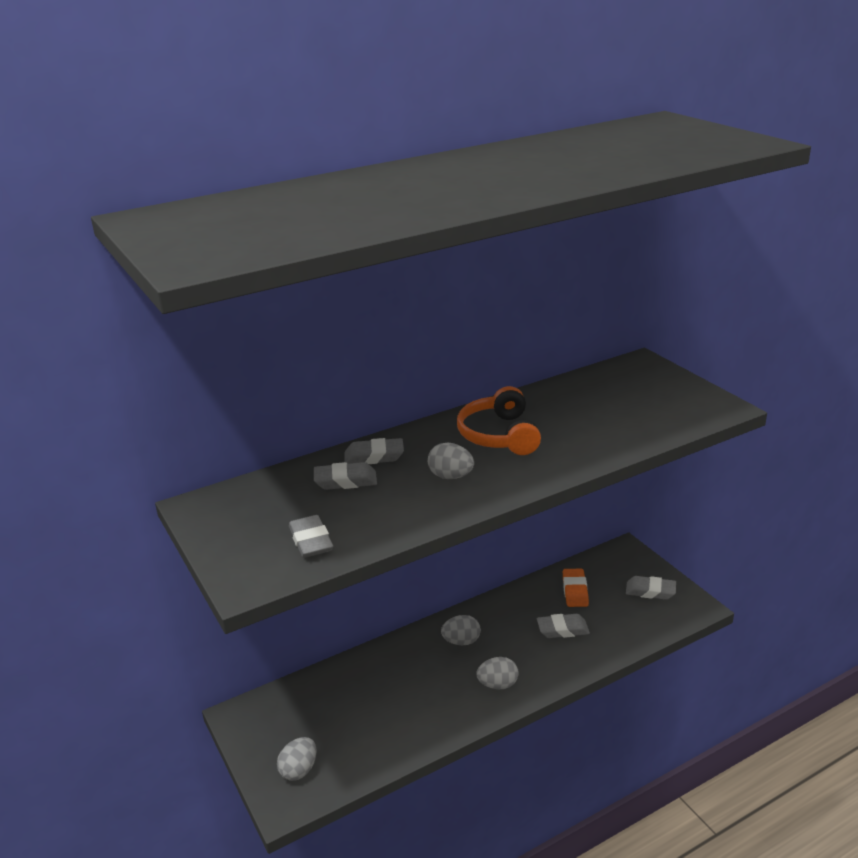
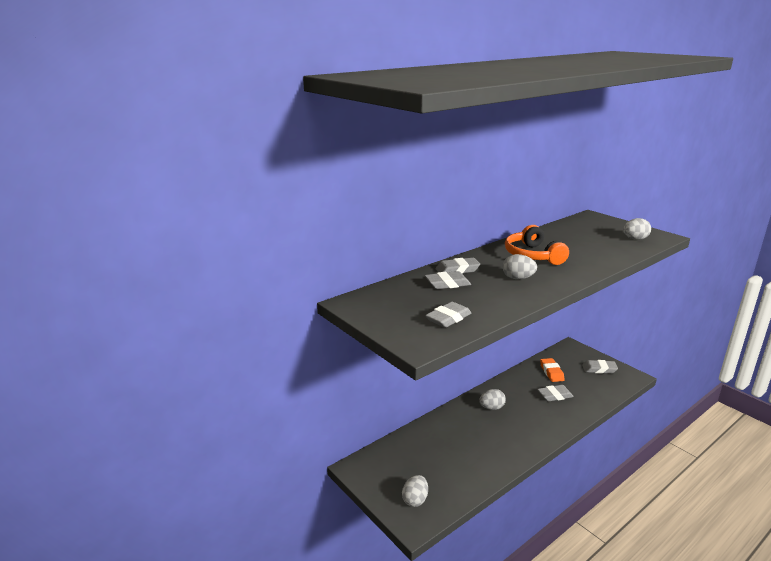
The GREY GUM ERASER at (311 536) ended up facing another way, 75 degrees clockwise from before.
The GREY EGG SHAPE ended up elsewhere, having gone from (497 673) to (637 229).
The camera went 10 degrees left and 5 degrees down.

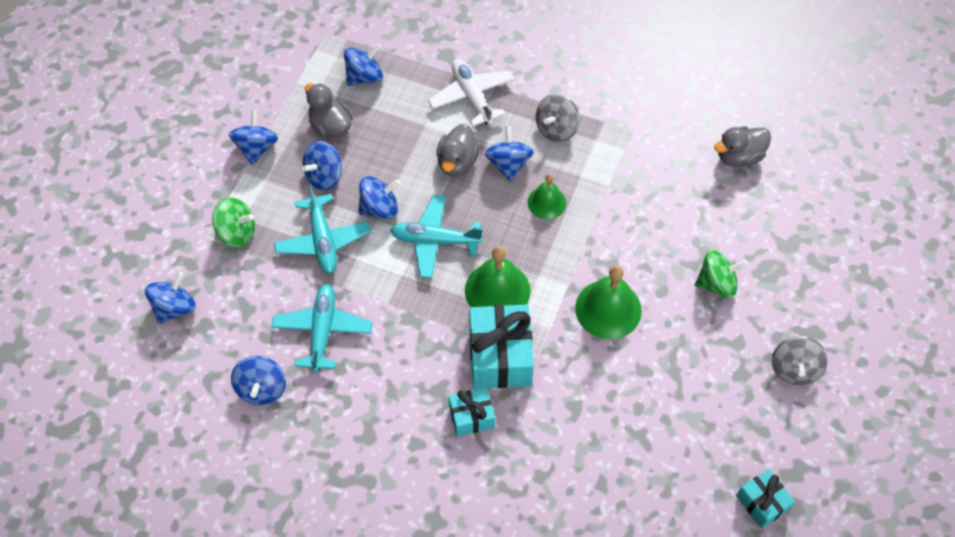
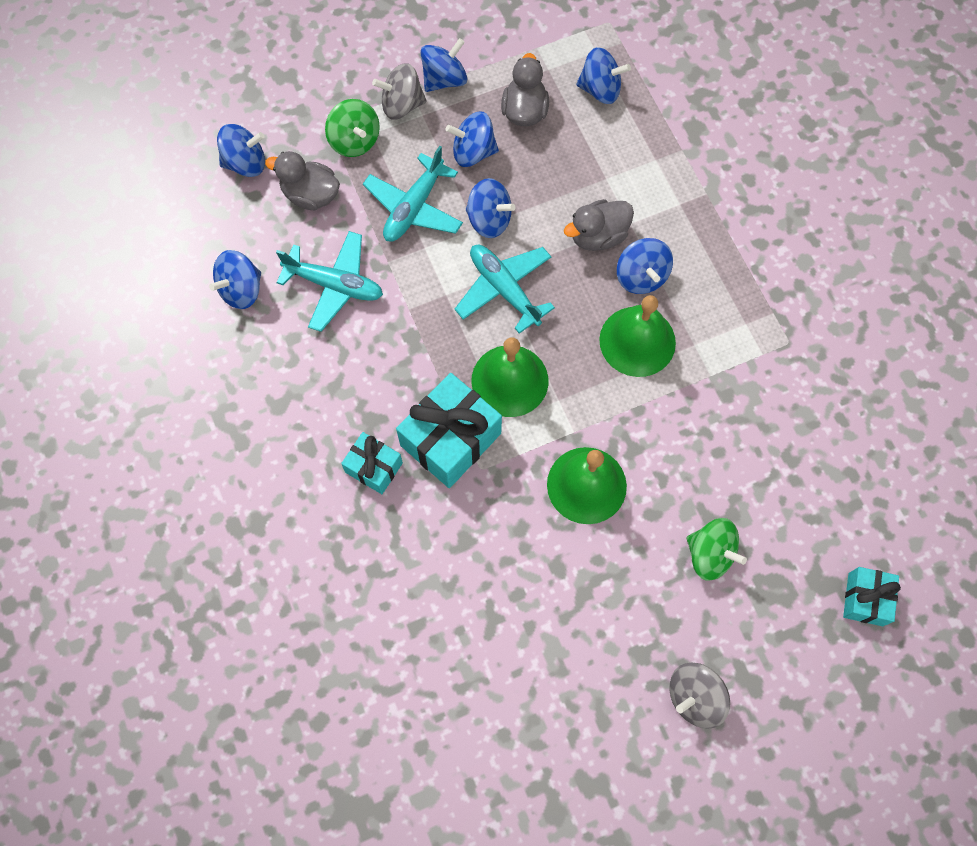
The GREY DUCK ended up elsewhere, having gone from (742 146) to (302 181).
The TURQUOISE AEROPLANE at (321 328) ended up facing another way, 60 degrees clockwise from before.
The GREY TOY TOP ended up elsewhere, having gone from (558 118) to (399 91).
The size of the GREEN BELL at (547 196) changed by a factor of 1.62.
The COBALT TOY TOP at (509 153) ended up facing another way, 120 degrees clockwise from before.
The TURQUOISE GIFT ended up elsewhere, having gone from (765 499) to (872 596).
The second view lost the WHITE AEROPLANE at (471 92).
The camera went 45 degrees right and 10 degrees up.

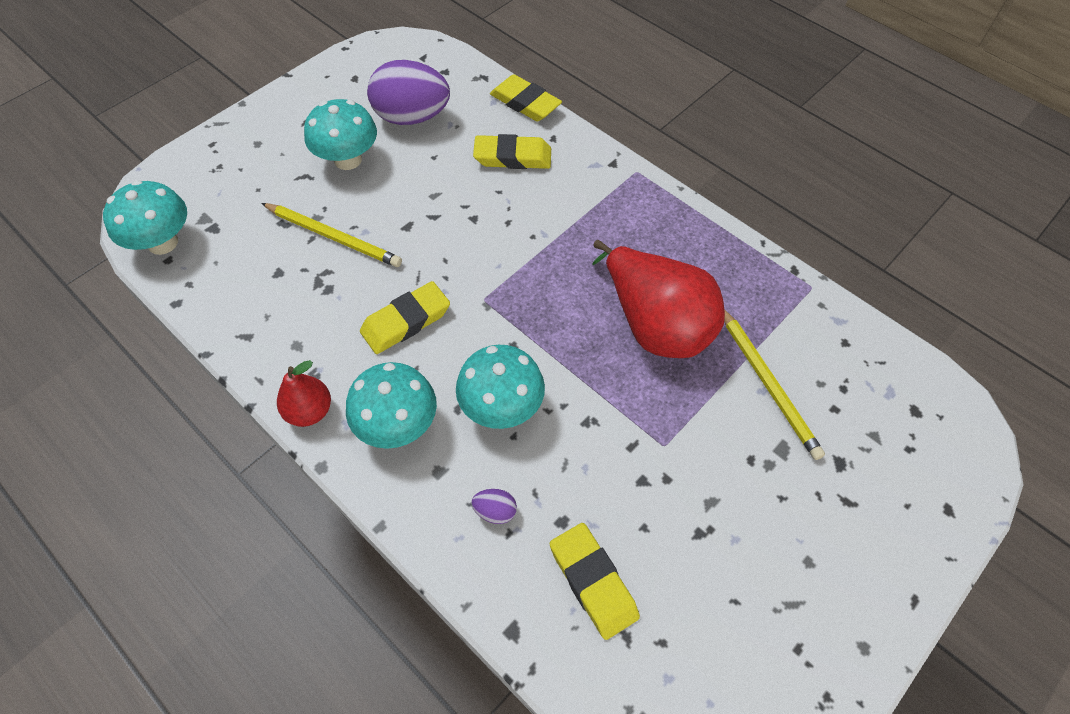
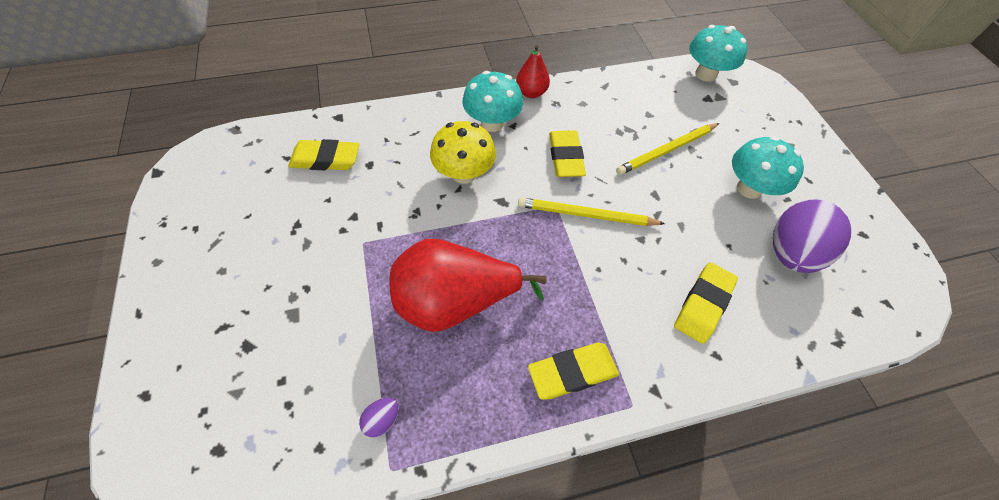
The ROYAL PURPLE EGG SHAPE ended up elsewhere, having gone from (494 506) to (379 417).
What was the TURQUOISE TOADSTOOL at (500 387) turned into the GOLDEN TOADSTOOL at (463 152).
The GOLDEN LEAD PENCIL ended up elsewhere, having gone from (774 384) to (591 212).
The GOLDEN GUM ERASER ended up elsewhere, having gone from (526 97) to (573 371).
The camera went 120 degrees right and 0 degrees up.

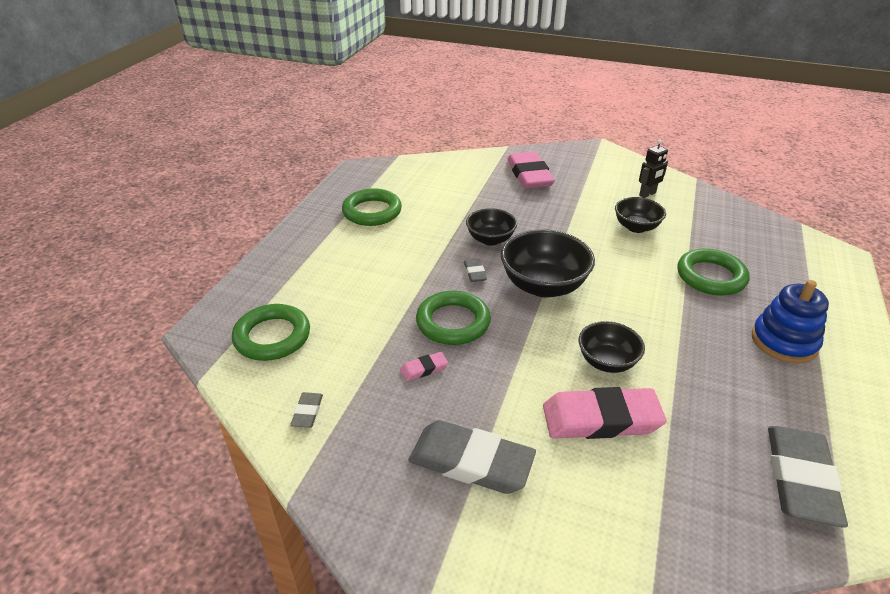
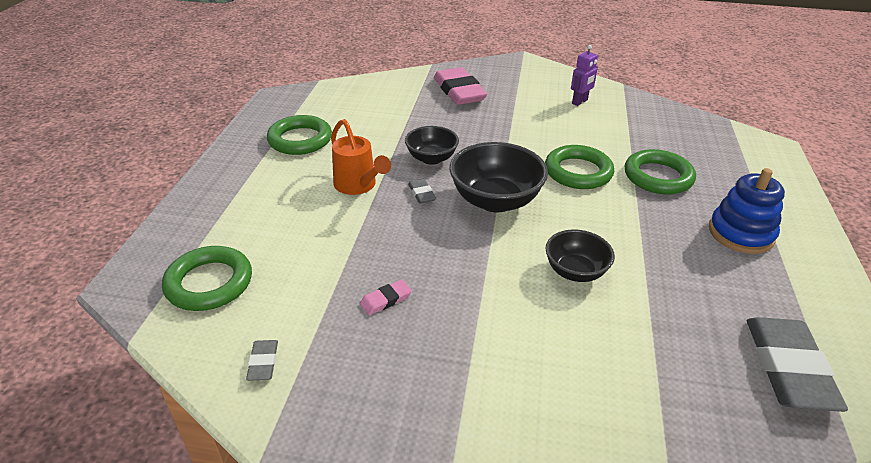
The second view gained the ORANGE SPRINKLING CAN at (361 157).
The GREEN RING ended up elsewhere, having gone from (453 318) to (579 167).
What was the EBONY ROBOT at (653 169) turned into the ROYAL PURPLE ROBOT at (584 75).
The second view lost the GREY GUM ERASER at (472 457).
The second view lost the PINK GUM ERASER at (605 413).
The second view lost the EBONY BOWL at (640 215).
The camera went 10 degrees left and 0 degrees up.

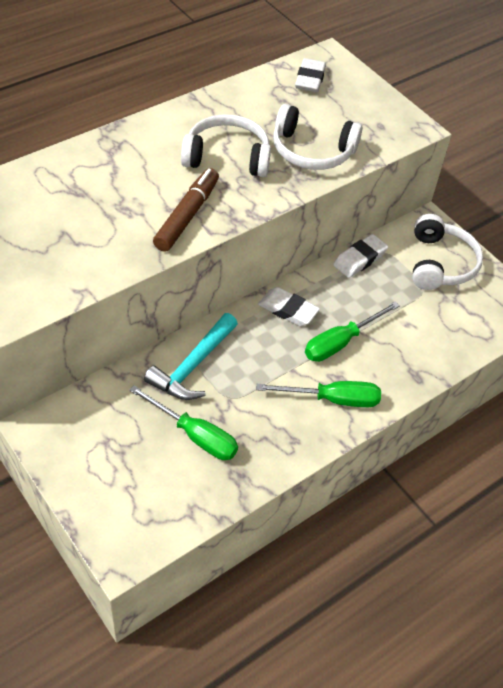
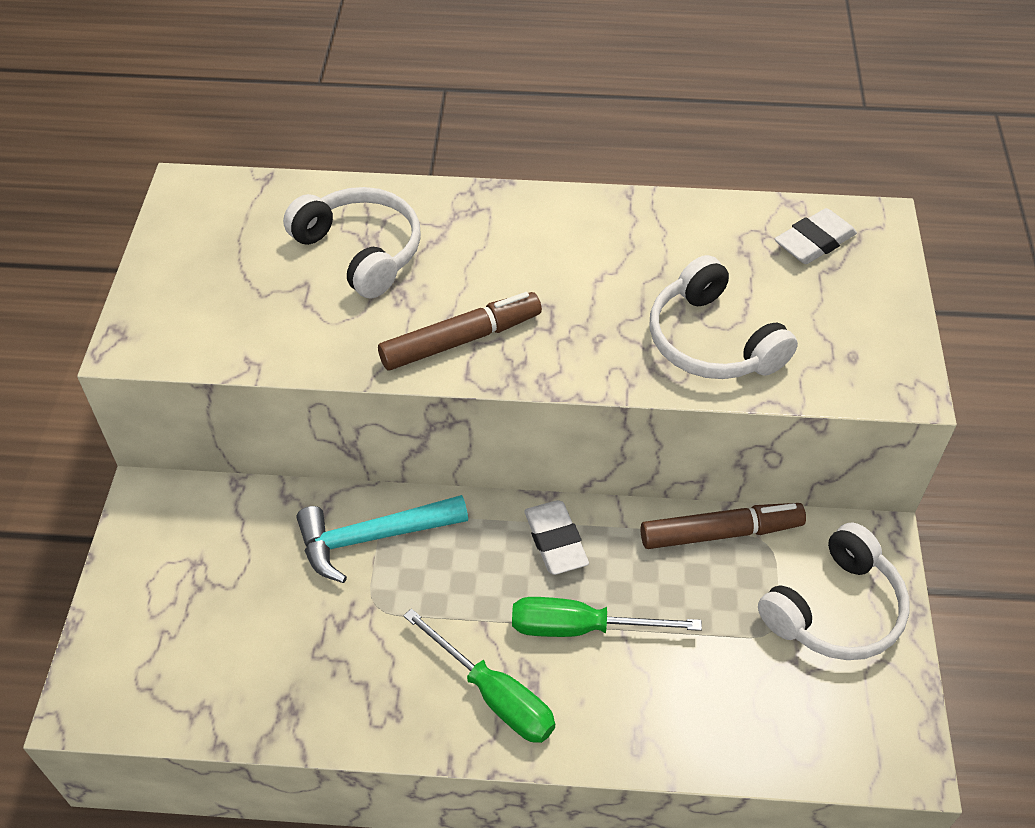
The WHITE HEADPHONES ended up elsewhere, having gone from (226 145) to (352 242).
Where the WHITE GUM ERASER stood at (360 256), the BROWN MARKER came to stand at (723 526).
The second view lost the GREEN HAND SCREWDRIVER at (183 422).
The camera went 45 degrees right and 0 degrees up.

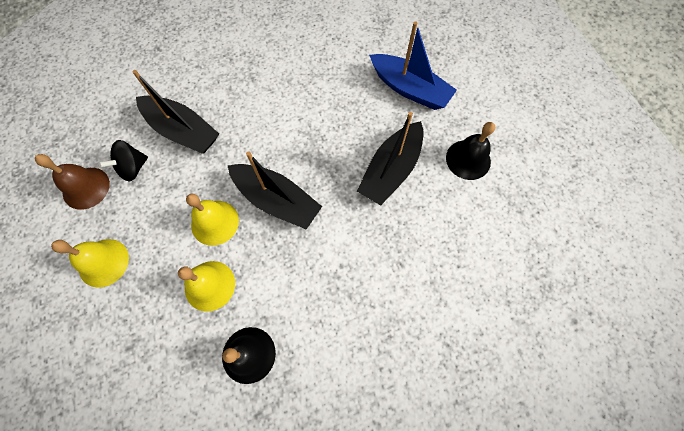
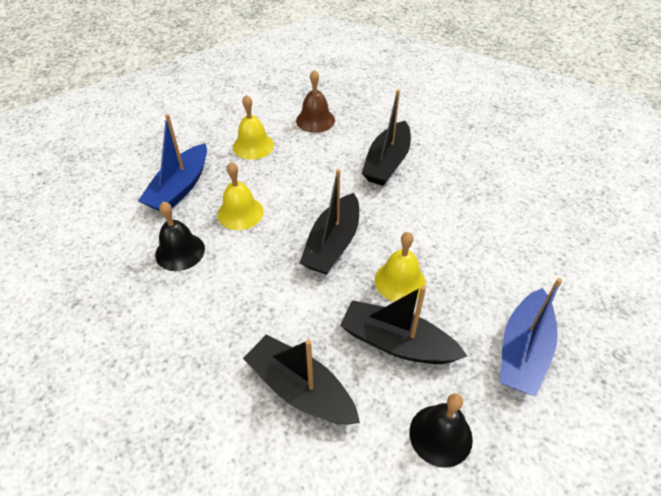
The second view gained the COBALT SAILBOAT at (172 162).
The second view gained the EBONY SAILBOAT at (301 379).
The GOLDEN BELL ended up elsewhere, having gone from (212 220) to (400 267).
The second view lost the EBONY TOY TOP at (123 160).
The camera went 80 degrees right and 20 degrees down.

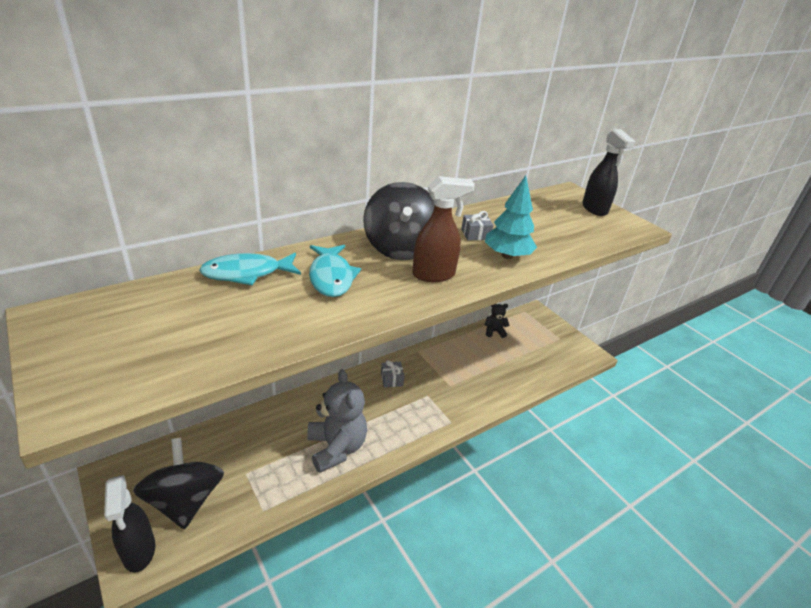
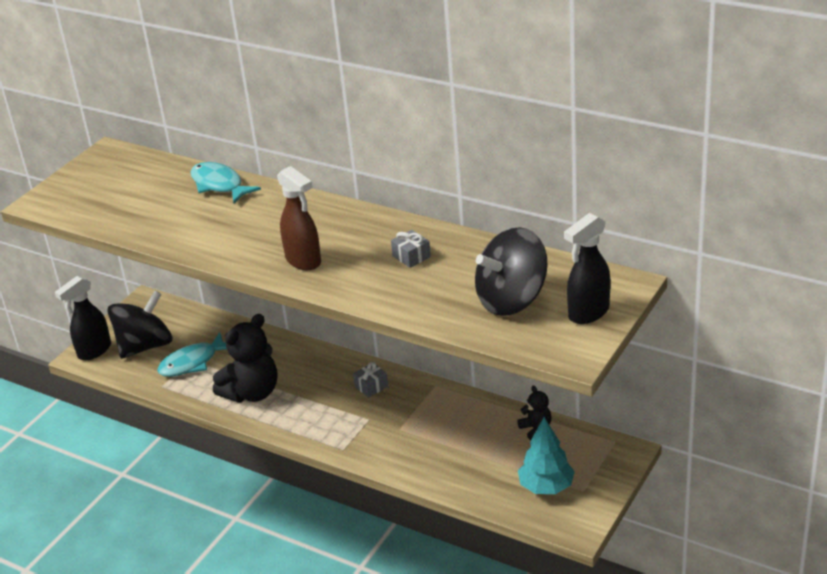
The TURQUOISE FISH FIGURE ended up elsewhere, having gone from (335 271) to (192 354).
What was the GREY STUFFED BEAR at (337 421) turned into the EBONY STUFFED BEAR at (245 358).
The EBONY TOY TOP ended up elsewhere, having gone from (399 221) to (511 271).
The TURQUOISE TOY TREE ended up elsewhere, having gone from (511 217) to (546 455).
The camera went 70 degrees right and 0 degrees up.

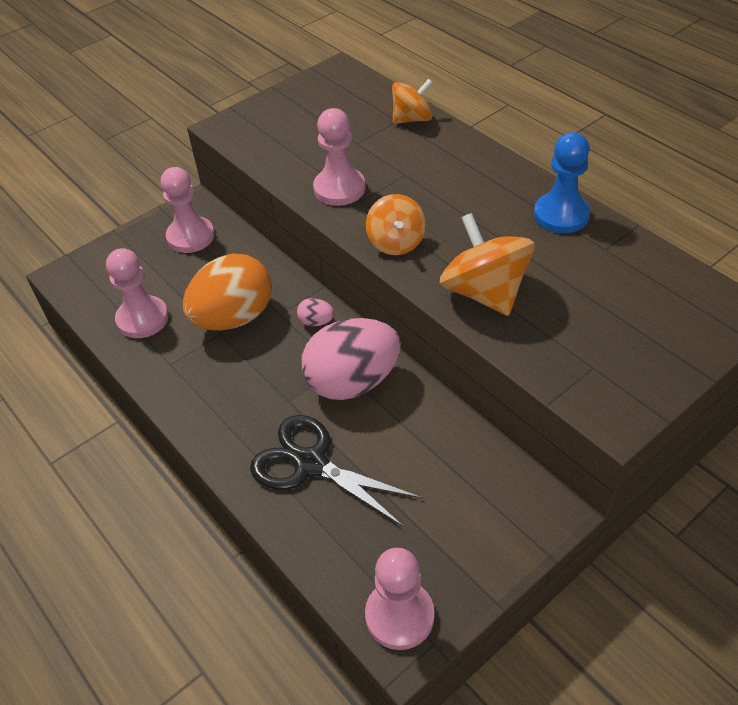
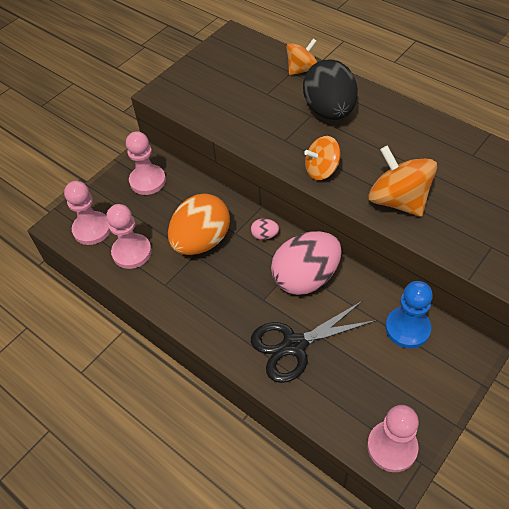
The PINK CHESS PAWN ended up elsewhere, having gone from (339 157) to (87 213).
The EBONY SCISSORS at (336 471) ended up facing another way, 45 degrees counterclockwise from before.
The second view gained the EBONY EGG SHAPE at (330 90).
The ORANGE TOY TOP at (396 224) ended up facing another way, 90 degrees clockwise from before.
The COBALT CHESS PAWN ended up elsewhere, having gone from (562 182) to (409 314).
The camera went 10 degrees left and 5 degrees up.

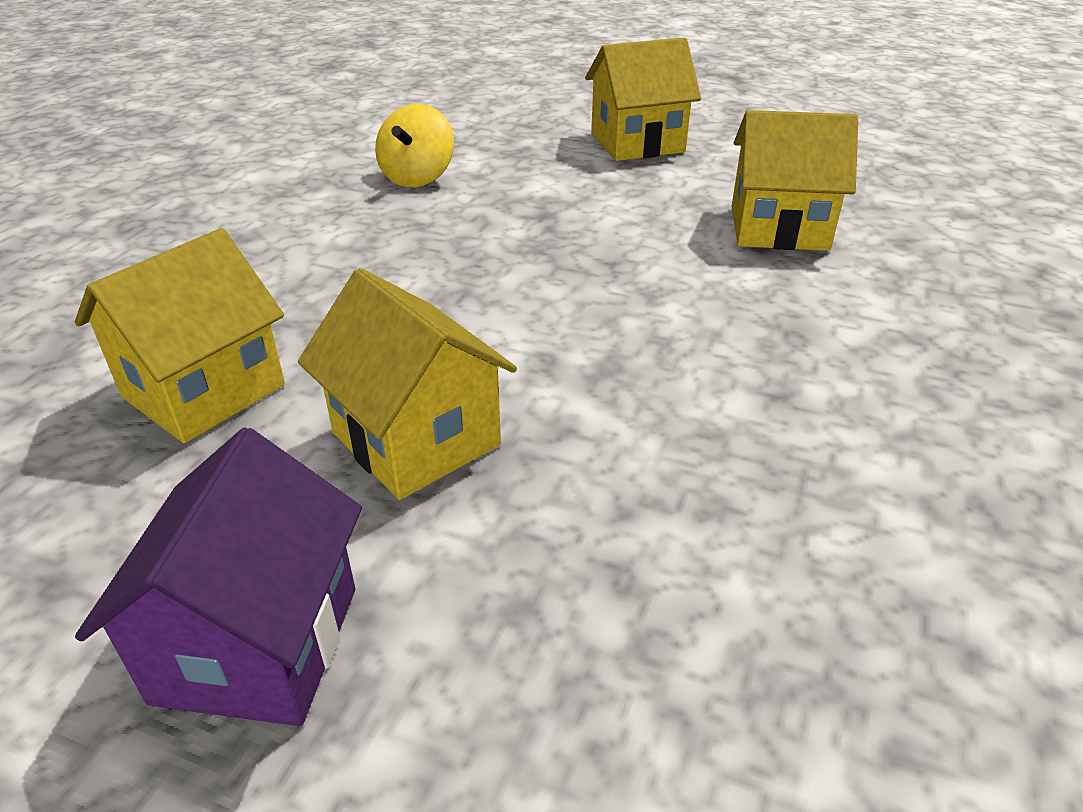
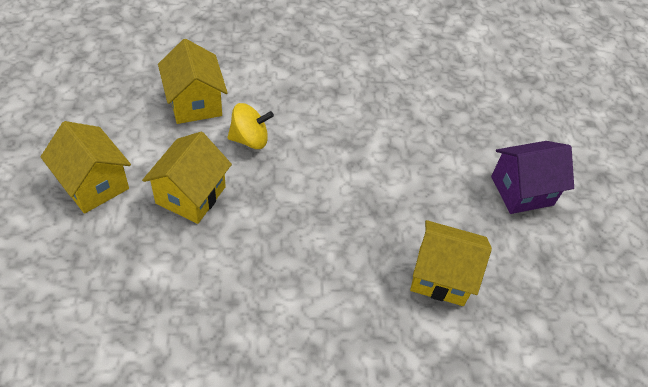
The GOLDEN HOUSE ended up elsewhere, having gone from (407 384) to (187 178).
The GOLDEN TOY TOP ended up elsewhere, having gone from (414 145) to (250 126).
The camera went 120 degrees left and 15 degrees up.

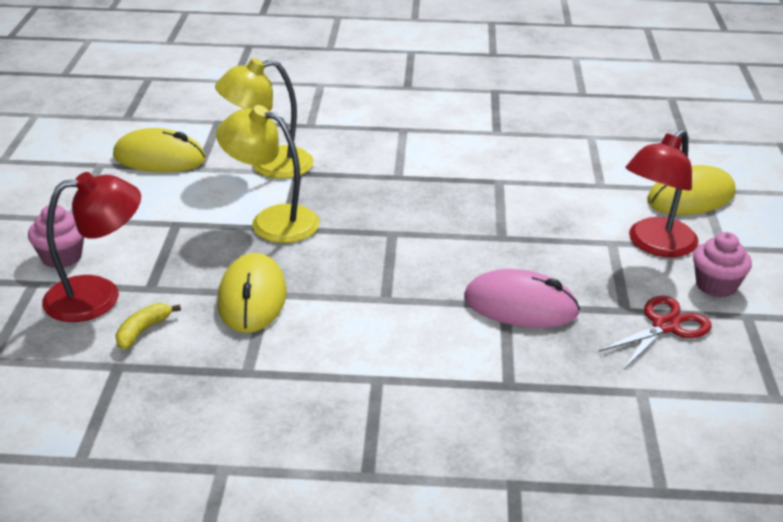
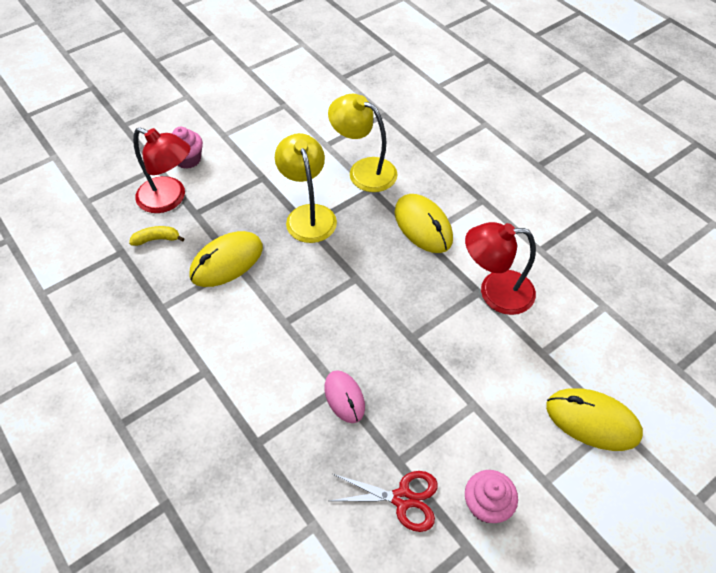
The size of the PINK COMPUTER MOUSE at (522 298) changed by a factor of 0.64.
The GOLDEN COMPUTER MOUSE ended up elsewhere, having gone from (159 150) to (424 223).
The RED READING LAMP ended up elsewhere, having gone from (662 193) to (500 268).
The camera went 50 degrees right and 20 degrees up.

